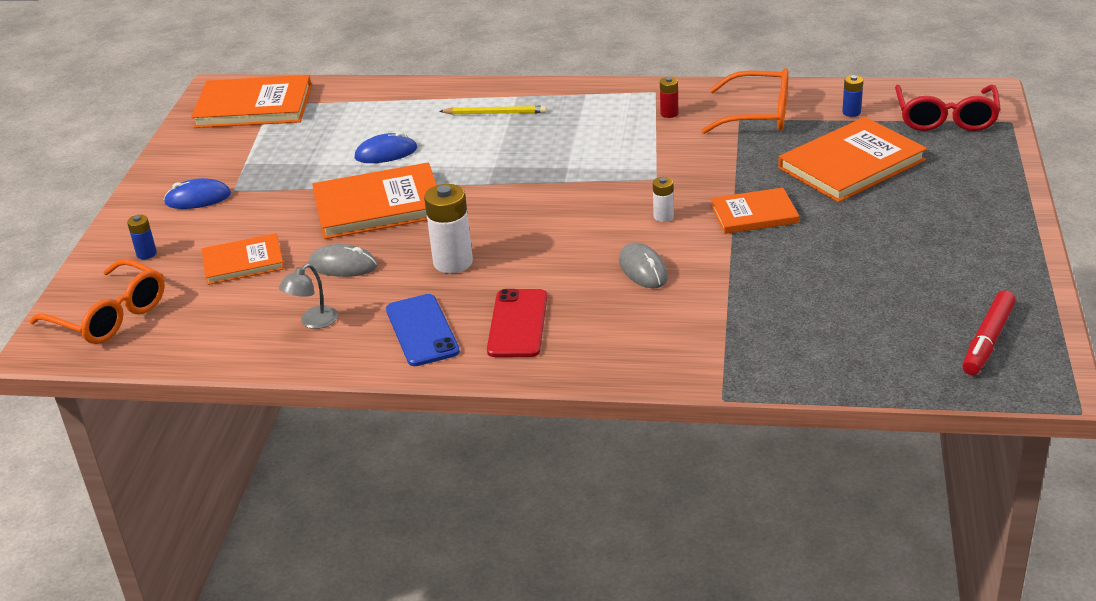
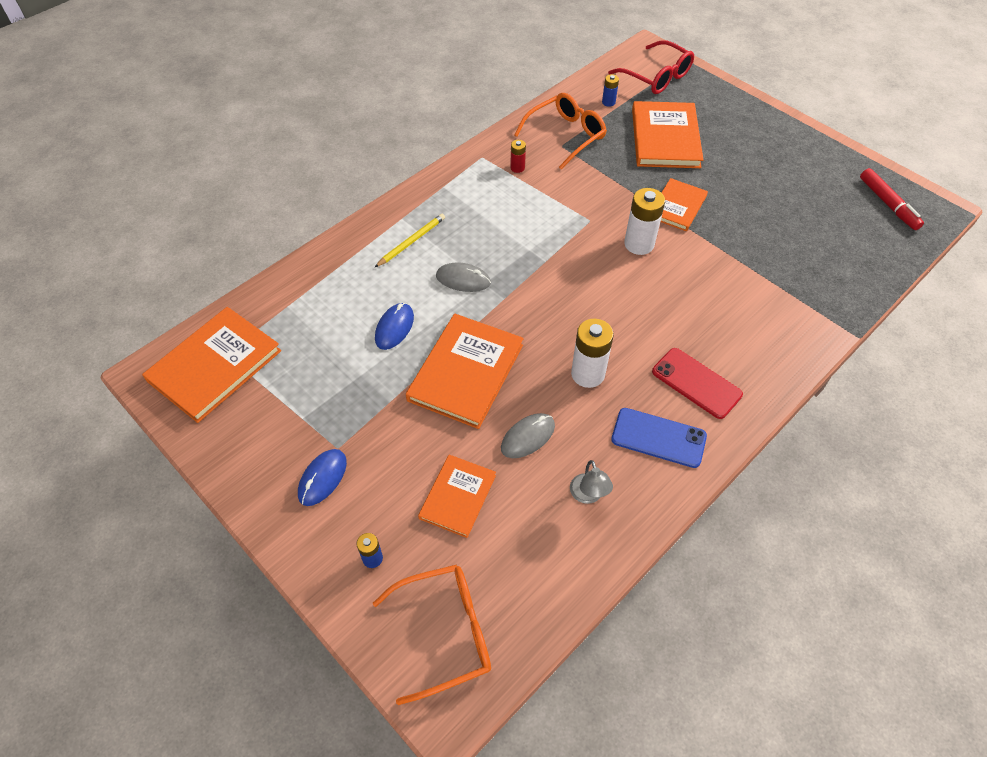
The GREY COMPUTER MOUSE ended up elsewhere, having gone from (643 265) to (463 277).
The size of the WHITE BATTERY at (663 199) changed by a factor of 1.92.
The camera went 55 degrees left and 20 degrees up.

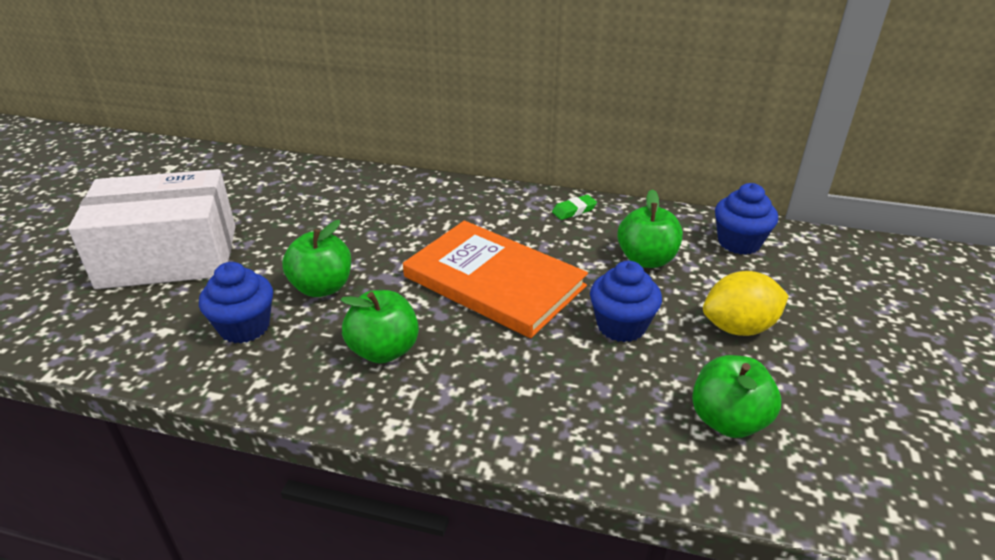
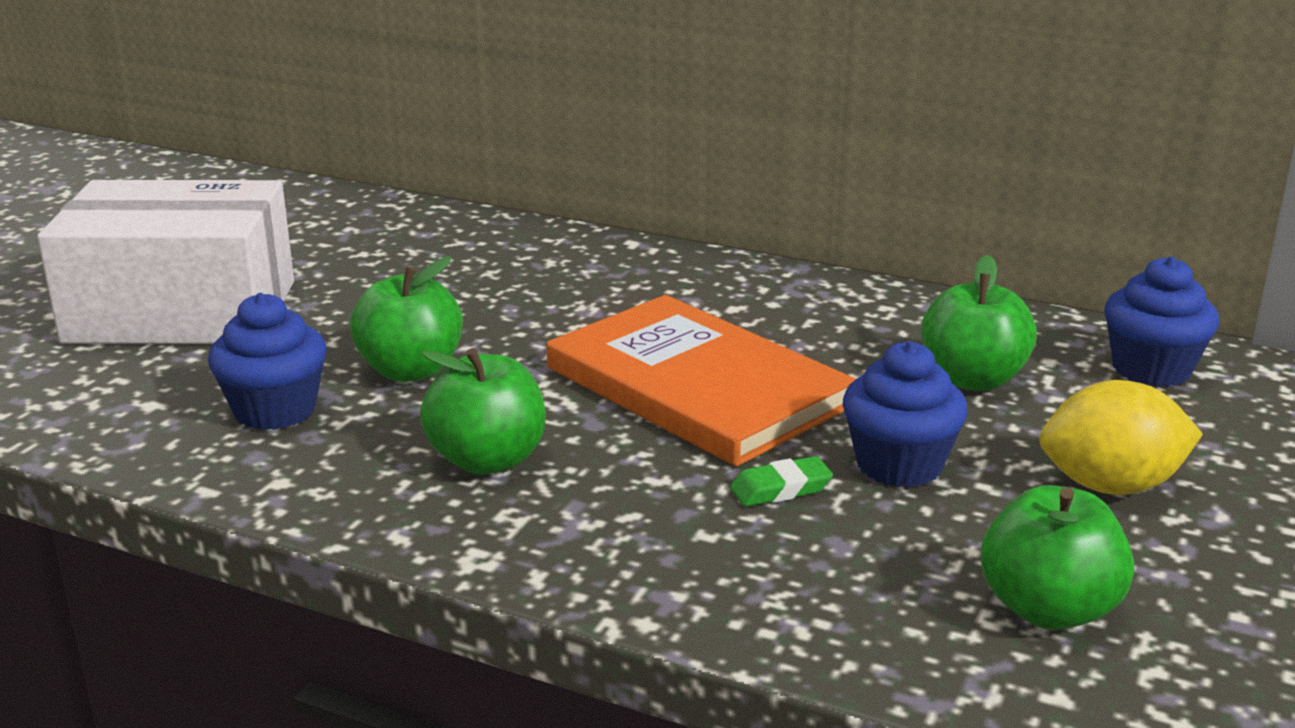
The GREEN GUM ERASER ended up elsewhere, having gone from (574 207) to (781 481).
The camera went 10 degrees right and 10 degrees down.

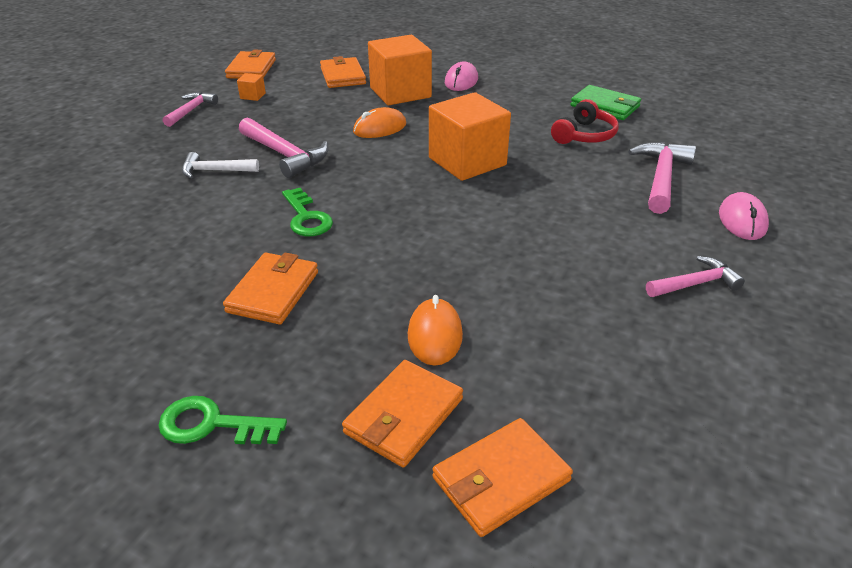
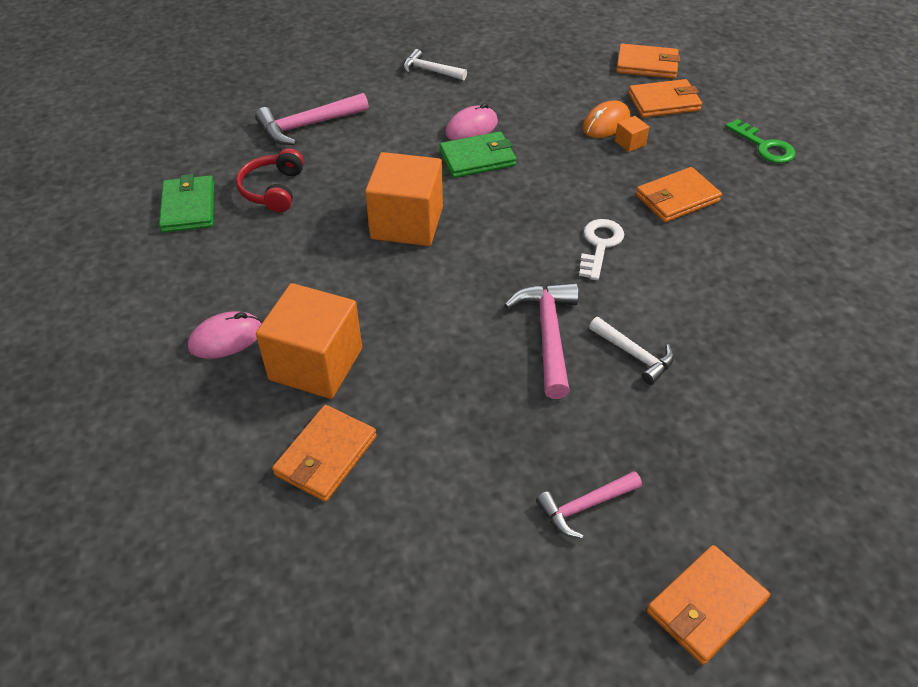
The RED HEADPHONES at (585 121) ended up facing another way, 75 degrees counterclockwise from before.
What was the PINK HAMMER at (695 276) turned into the WHITE HAMMER at (435 64).
The second view gained the GREEN WALLET at (478 154).
The PINK COMPUTER MOUSE ended up elsewhere, having gone from (744 216) to (471 121).
What was the GREEN DOOR KEY at (307 212) turned into the WHITE DOOR KEY at (601 249).
The ORANGE CUBE ended up elsewhere, having gone from (251 87) to (632 134).
The ORANGE WALLET ended up elsewhere, having gone from (250 64) to (708 605).
The second view lost the ORANGE COMPUTER MOUSE at (379 122).
The camera went 135 degrees left and 10 degrees up.

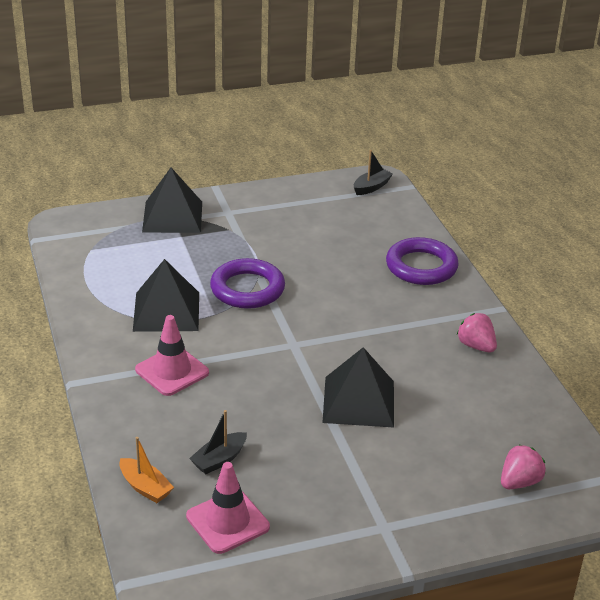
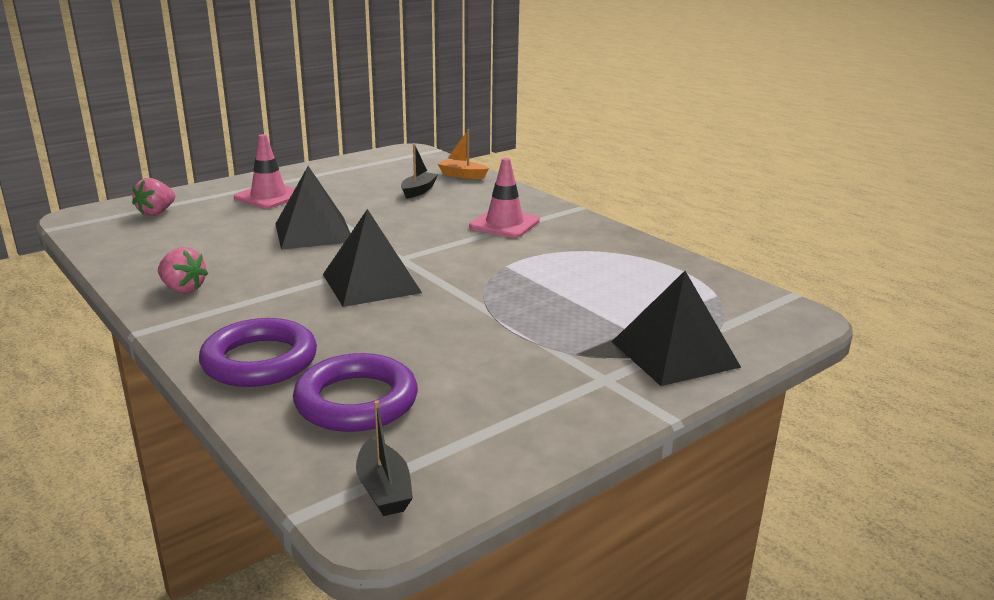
The PINK SAFETY CONE ended up elsewhere, having gone from (228 508) to (264 171).
The ROYAL PURPLE RING ended up elsewhere, having gone from (247 283) to (355 392).
The EBONY PYRAMID ended up elsewhere, having gone from (166 295) to (372 258).
The EBONY SAILBOAT at (373 172) ended up facing another way, 45 degrees counterclockwise from before.
The camera went 160 degrees right and 10 degrees down.

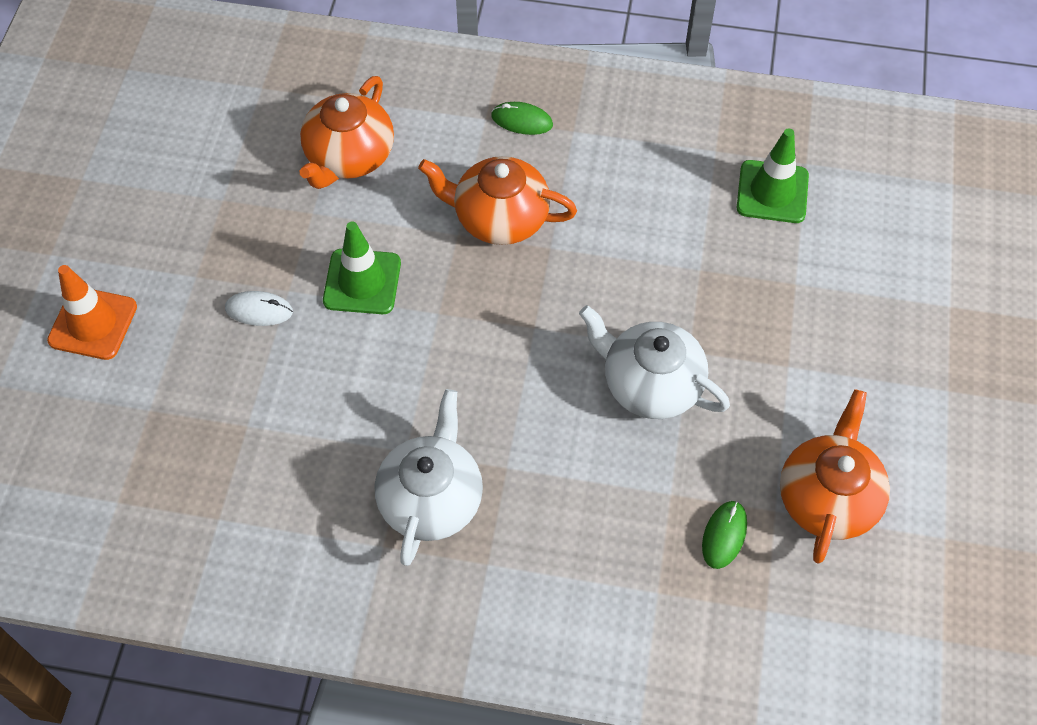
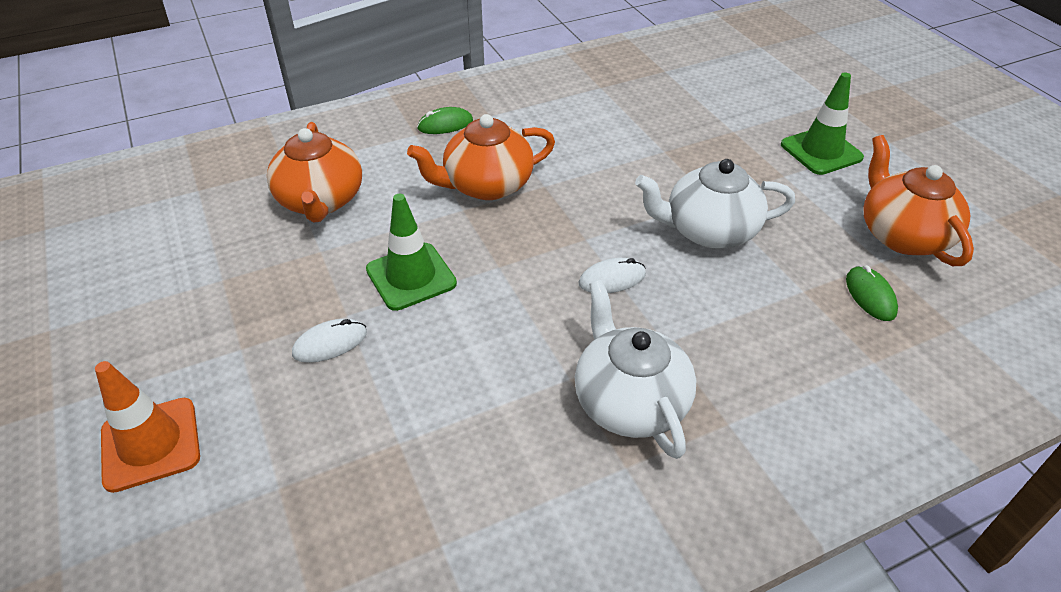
The second view gained the WHITE COMPUTER MOUSE at (612 275).
The GREEN SAFETY CONE ended up elsewhere, having gone from (773 175) to (822 123).
The camera went 35 degrees left and 15 degrees down.

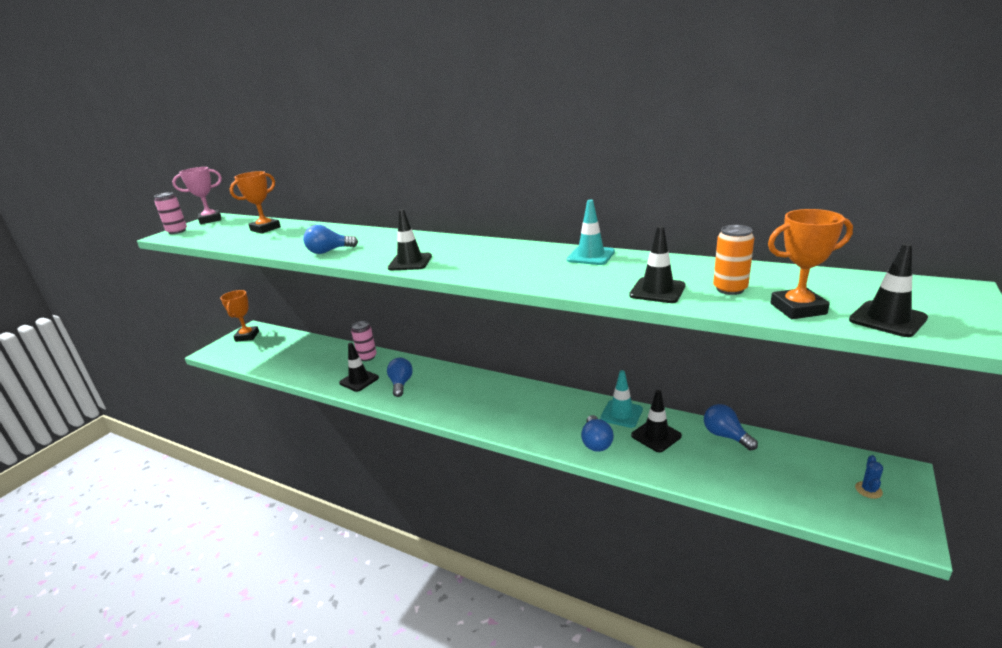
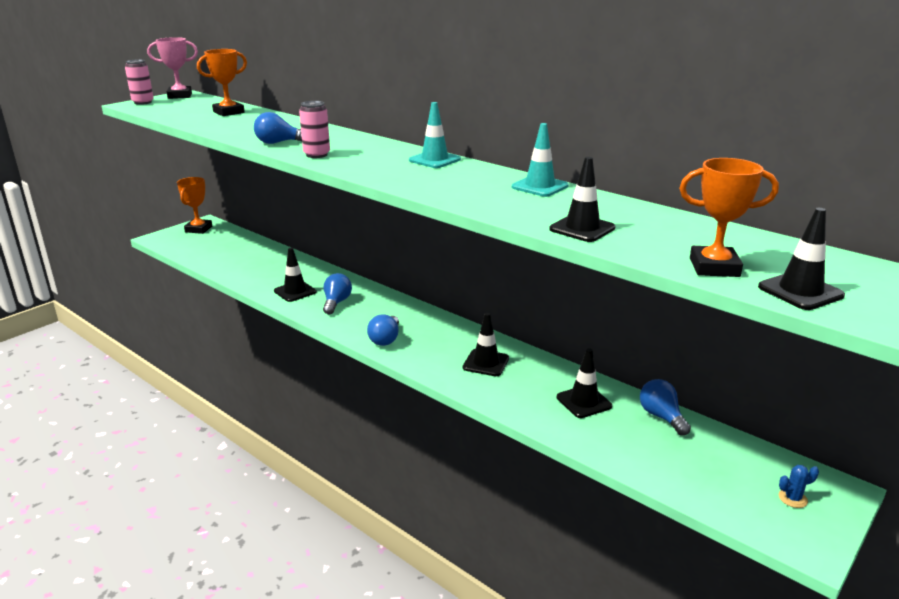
The PINK TIN ended up elsewhere, having gone from (364 341) to (314 129).
The COBALT LIGHT BULB ended up elsewhere, having gone from (597 433) to (383 330).
The TURQUOISE SAFETY CONE ended up elsewhere, having gone from (621 399) to (435 135).
The EBONY SAFETY CONE ended up elsewhere, having gone from (410 239) to (486 344).
The COBALT PRICKLY PLANT at (869 477) ended up facing another way, 45 degrees clockwise from before.
The second view lost the ORANGE TIN at (733 260).
The camera went 10 degrees right and 0 degrees up.

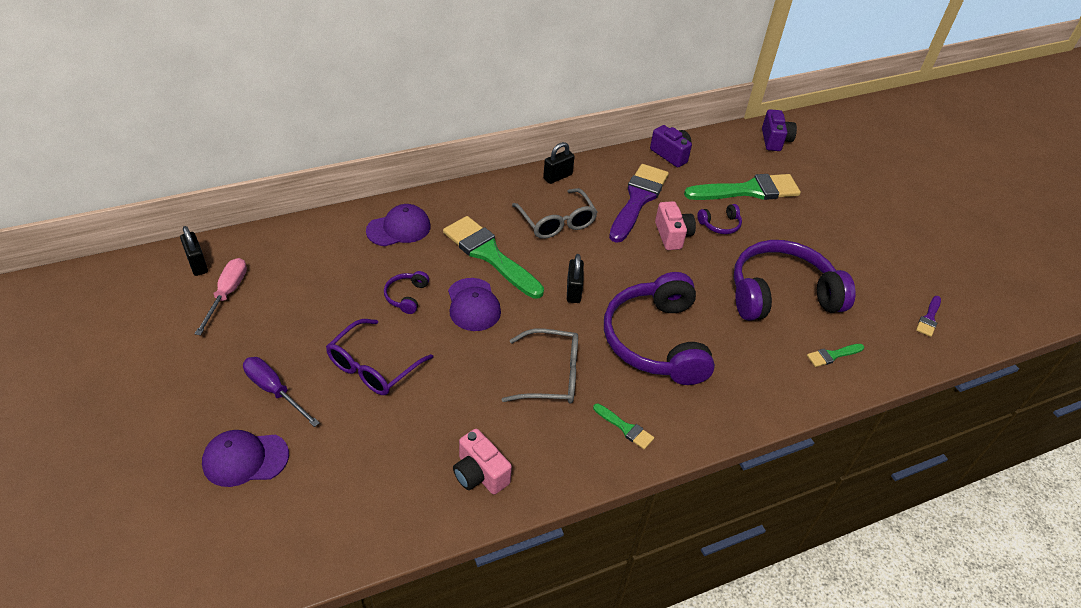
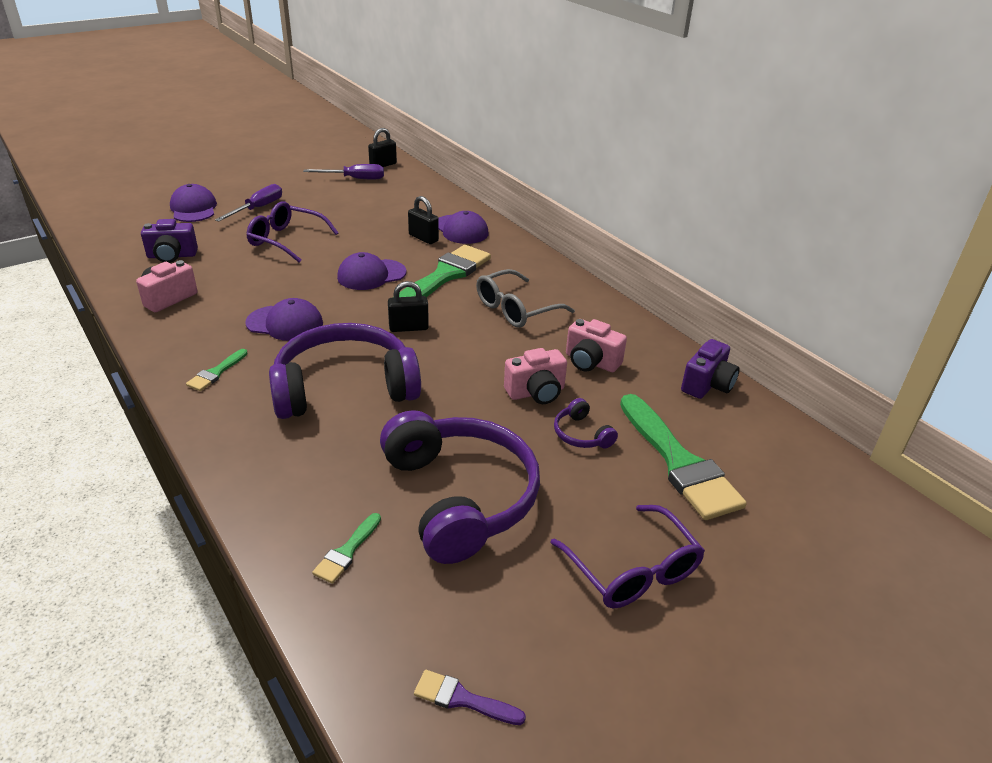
The ROYAL PURPLE PHOTO CAMERA ended up elsewhere, having gone from (779 130) to (169 241).
Where the GREY GLASSES stood at (540 366), the ROYAL PURPLE PEAKED CAP came to stand at (284 319).
What was the PINK HAND SCREWDRIVER at (221 296) turned into the ROYAL PURPLE HAND SCREWDRIVER at (343 171).
The GREEN PAINT BRUSH at (835 355) ended up facing another way, 120 degrees counterclockwise from before.
The EBONY PADLOCK ended up elsewhere, having gone from (559 163) to (423 220).
The second view gained the ROYAL PURPLE GLASSES at (627 556).
Where the ROYAL PURPLE PAINT BRUSH stood at (639 203), the PINK PHOTO CAMERA came to stand at (596 345).
The second view lost the ROYAL PURPLE HEADPHONES at (406 292).
The camera went 80 degrees right and 10 degrees down.

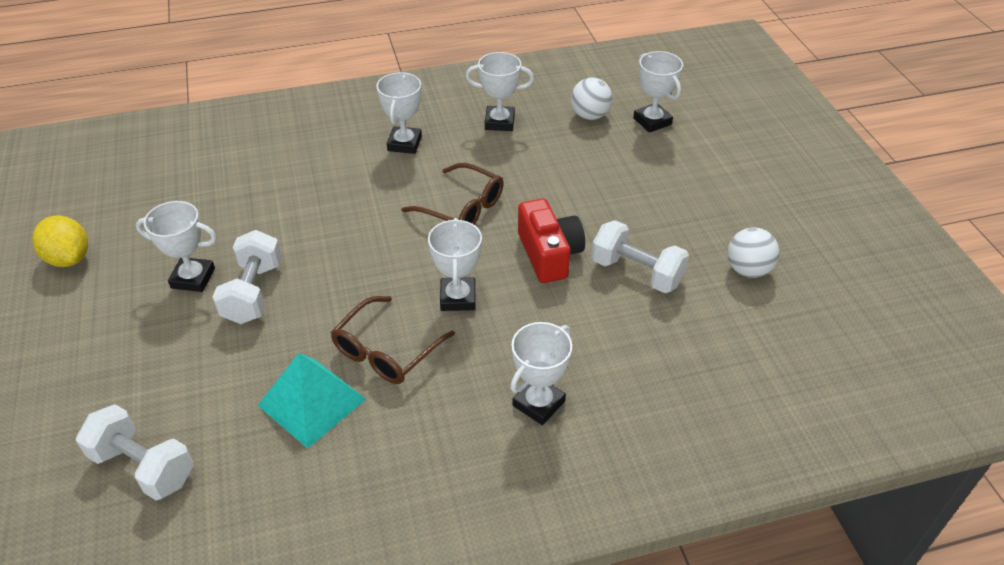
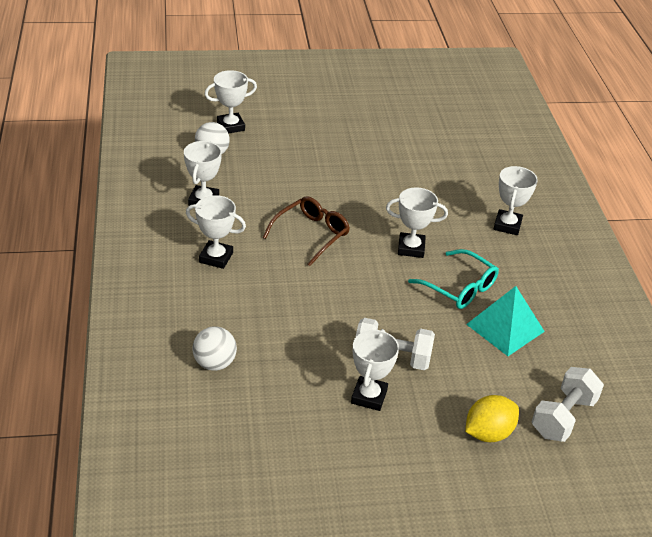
The WHITE PLAY BALL ended up elsewhere, having gone from (753 252) to (214 348).
What was the BROWN GLASSES at (393 340) turned into the TURQUOISE GLASSES at (453 279).
The GOLDEN TOY LEMON ended up elsewhere, having gone from (60 241) to (492 418).
The WHITE PRIZE CUP at (541 373) ended up facing another way, 60 degrees clockwise from before.
The second view lost the RED PHOTO CAMERA at (551 241).
The second view lost the WHITE HAND WEIGHT at (640 256).
The camera went 85 degrees left and 5 degrees down.

